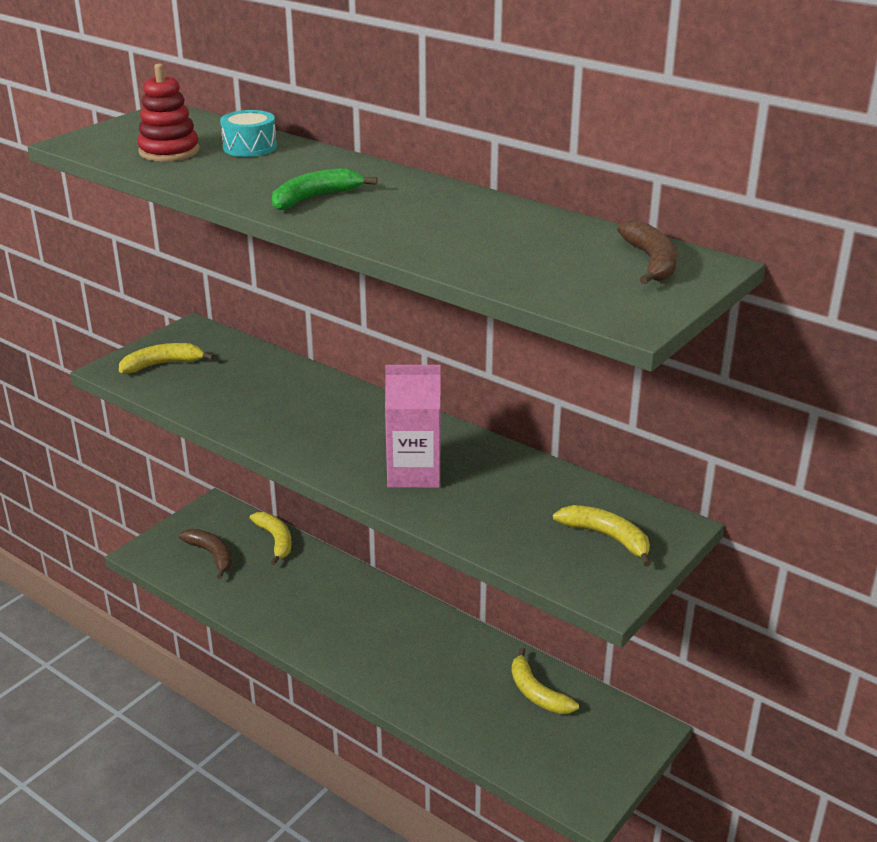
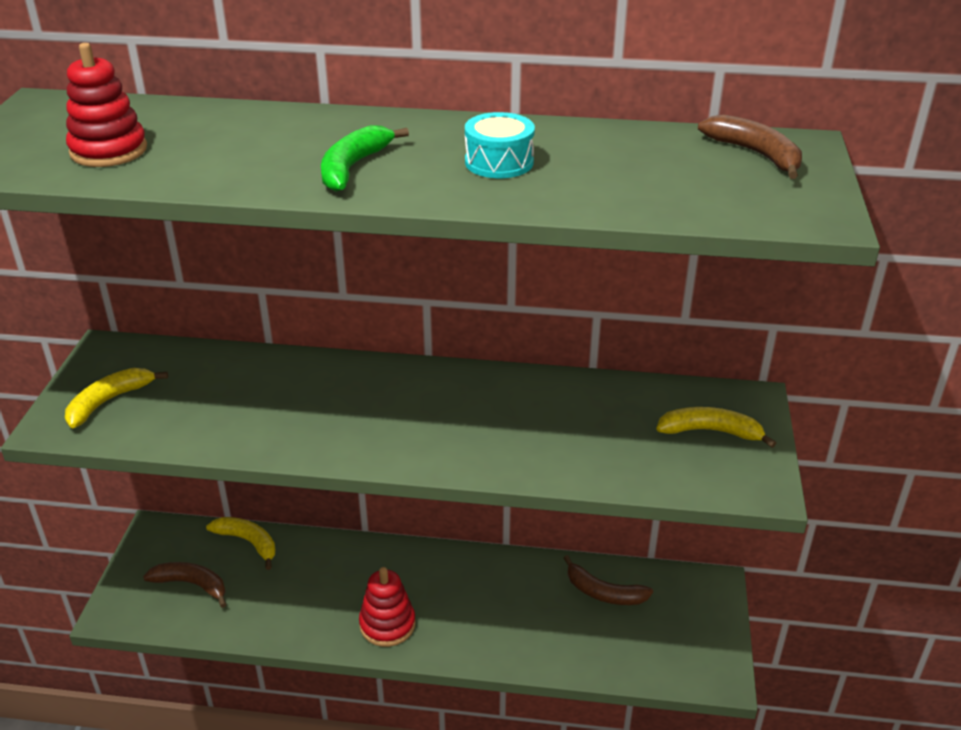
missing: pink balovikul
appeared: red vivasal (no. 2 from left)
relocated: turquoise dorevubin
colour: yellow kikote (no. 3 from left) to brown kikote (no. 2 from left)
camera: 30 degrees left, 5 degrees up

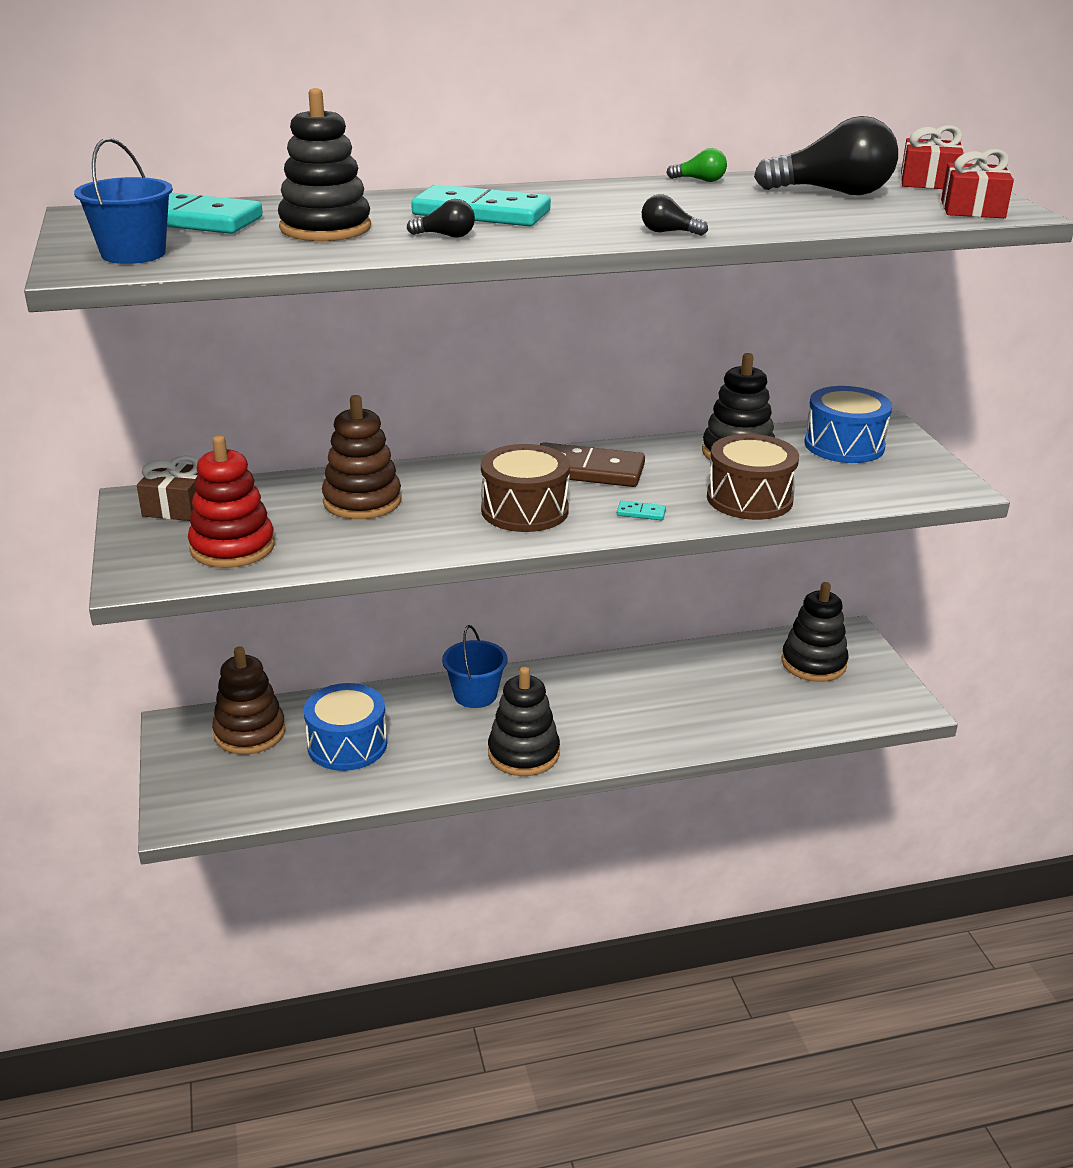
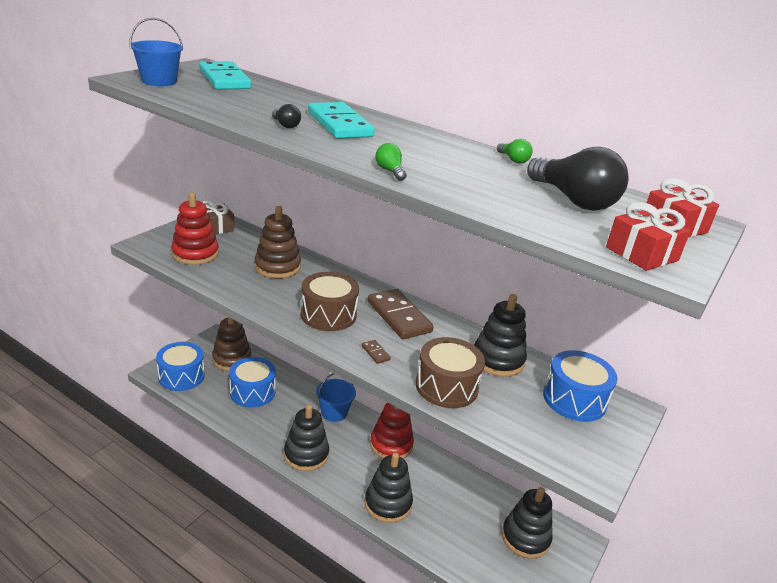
appeared: blue dorevubin (no. 1 from left); red vivasal (no. 2 from left)
relocated: black vivasal (no. 1 from left in the first image) to black vivasal (no. 2 from left)
colour: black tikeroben (no. 2 from left) to green tikeroben (no. 1 from left); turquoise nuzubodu (no. 3 from left) to brown nuzubodu (no. 1 from left)
camera: 45 degrees right, 0 degrees up

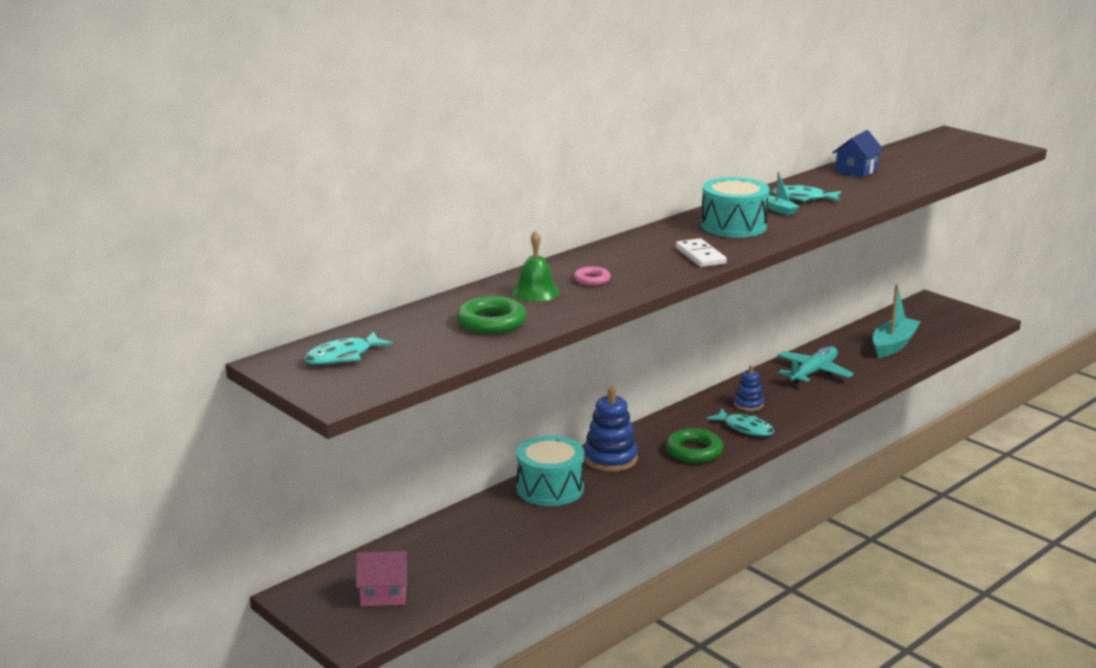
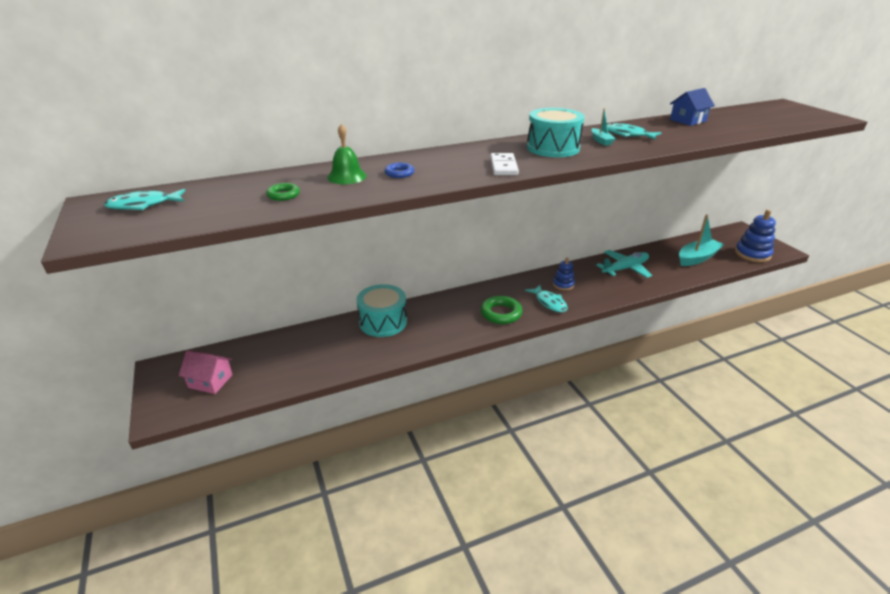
relocated: blue vivasal (no. 1 from left in the first image) to blue vivasal (no. 2 from left)
colour: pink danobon to blue danobon
size: green danobon (no. 1 from left) x0.57
camera: 20 degrees right, 10 degrees up

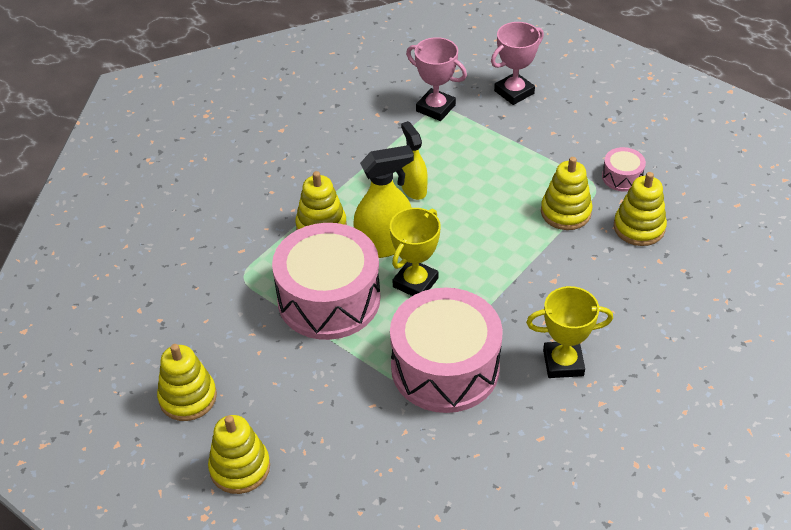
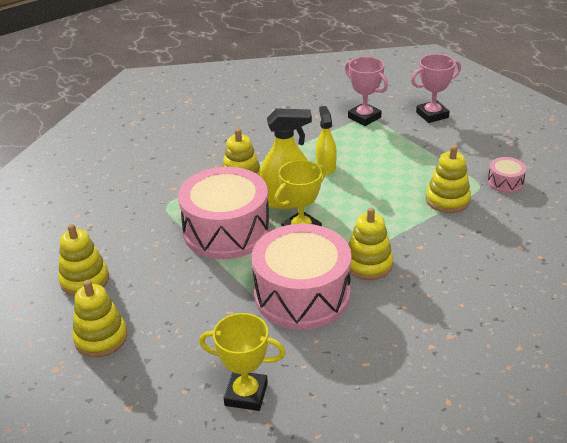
relocated: yellow vivasal (no. 5 from left in the first image) to yellow vivasal (no. 4 from left); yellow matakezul (no. 2 from left in the first image) to yellow matakezul (no. 1 from left)
camera: 15 degrees right, 10 degrees down

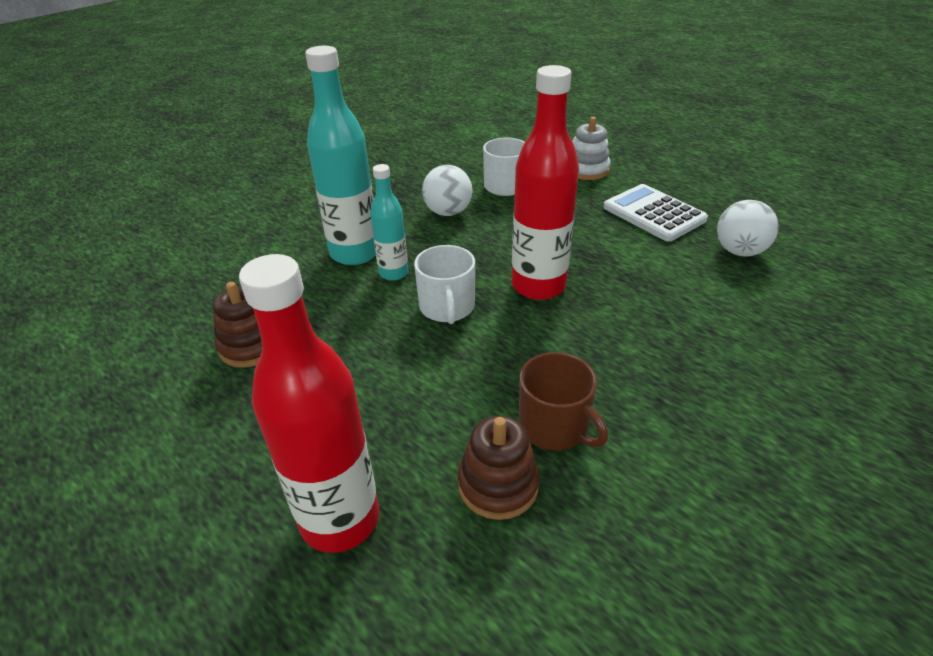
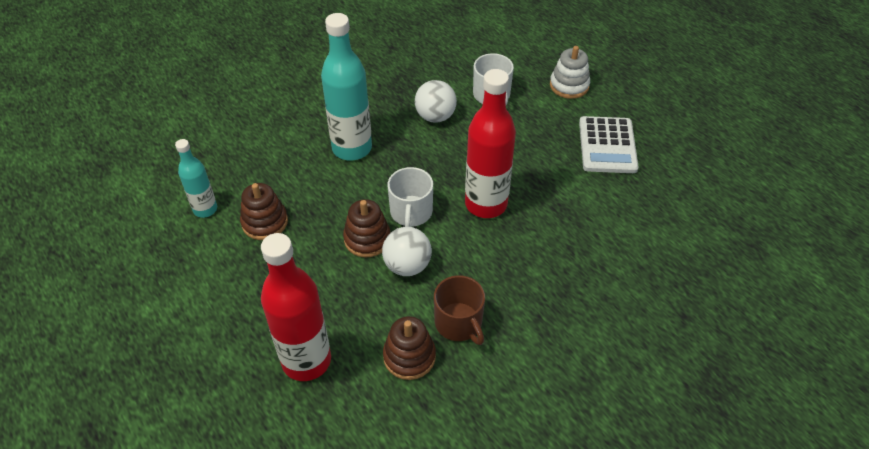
appeared: brown vivasal (no. 2 from left)
relocated: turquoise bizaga (no. 2 from left in the first image) to turquoise bizaga (no. 1 from left); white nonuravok (no. 2 from left in the first image) to white nonuravok (no. 1 from left)
spun: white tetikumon 150 degrees counterclockwise
camera: 10 degrees right, 10 degrees up

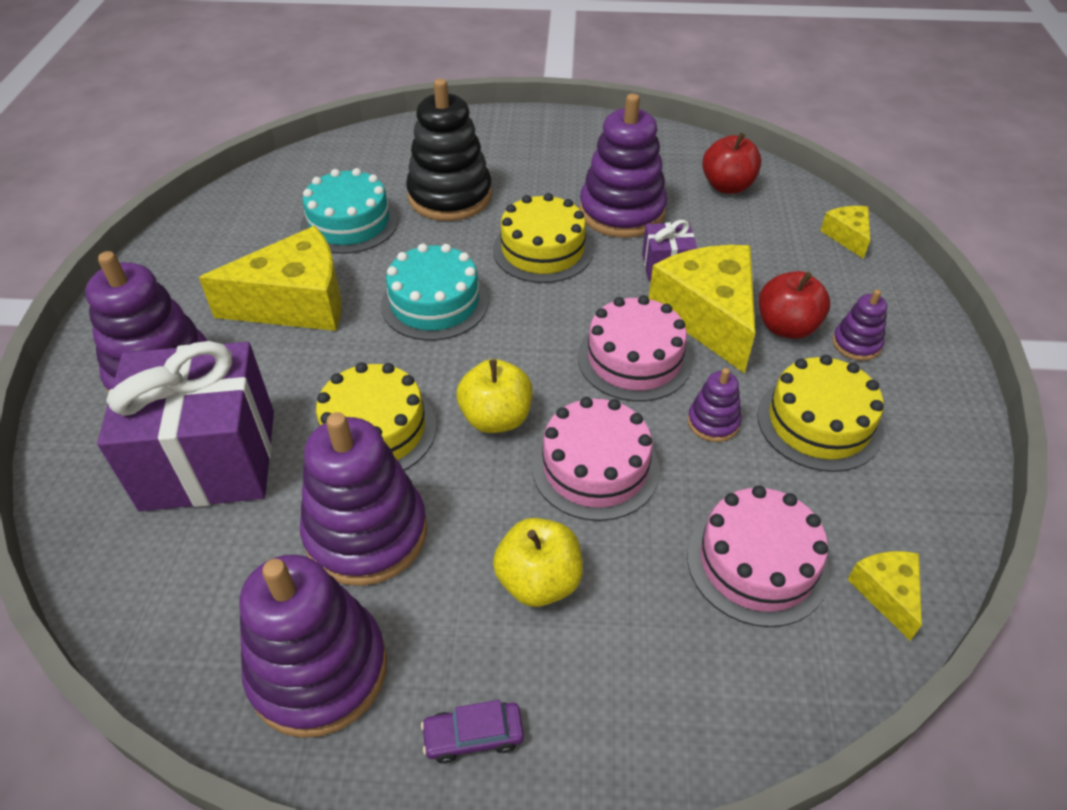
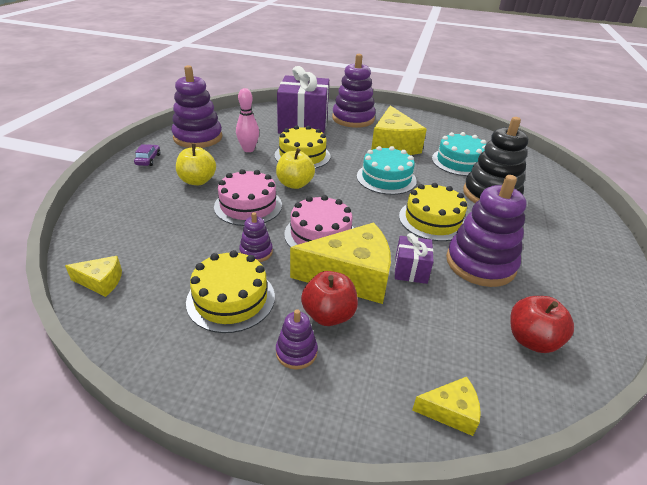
missing: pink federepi (no. 3 from left)
exchanged: purple vivasal (no. 3 from left) to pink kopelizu
camera: 100 degrees right, 10 degrees down

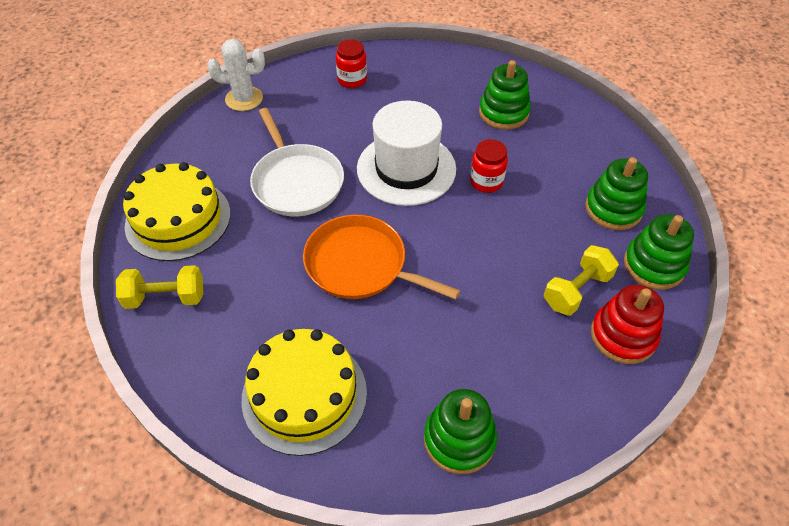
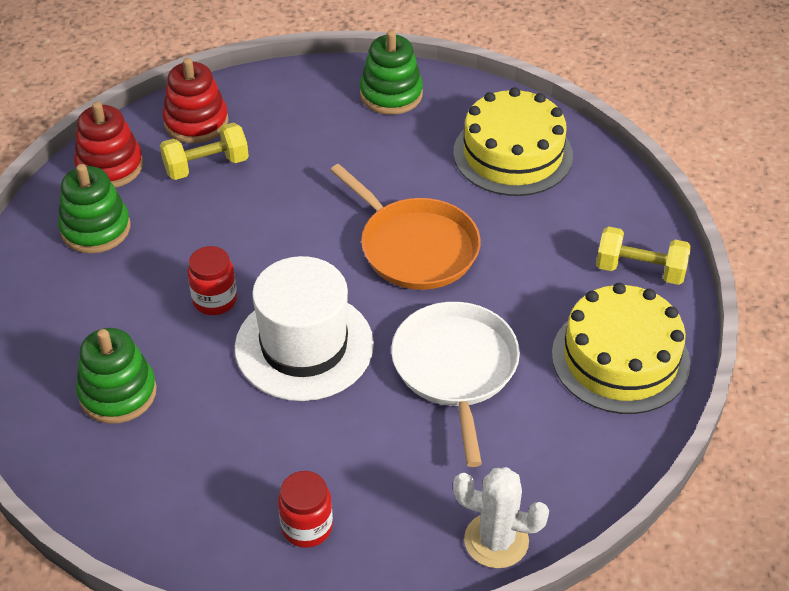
colour: green vivasal (no. 4 from left) to red vivasal (no. 1 from left)
camera: 160 degrees left, 5 degrees down

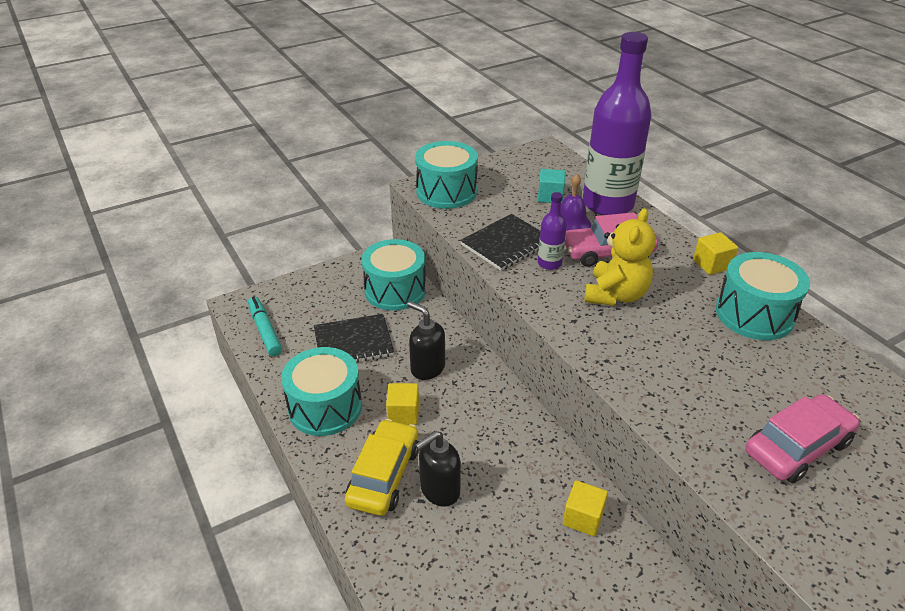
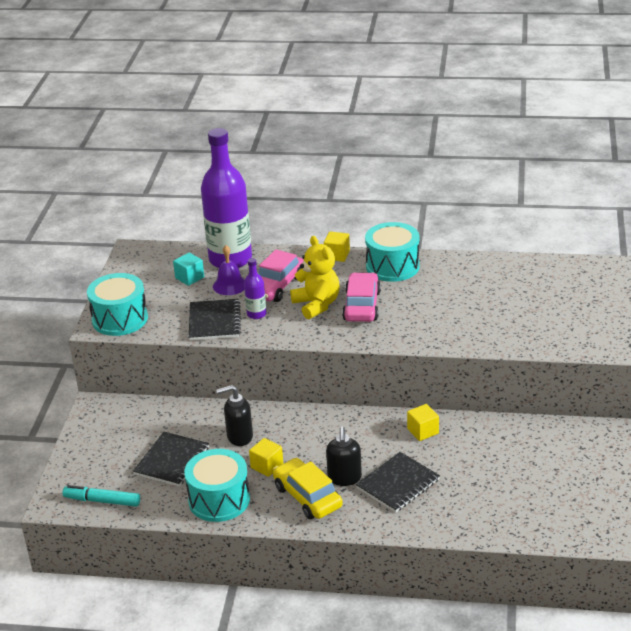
missing: turquoise dorevubin (no. 2 from left)
appeared: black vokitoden (no. 3 from left)
relocated: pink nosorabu (no. 2 from left)
camera: 50 degrees left, 5 degrees down

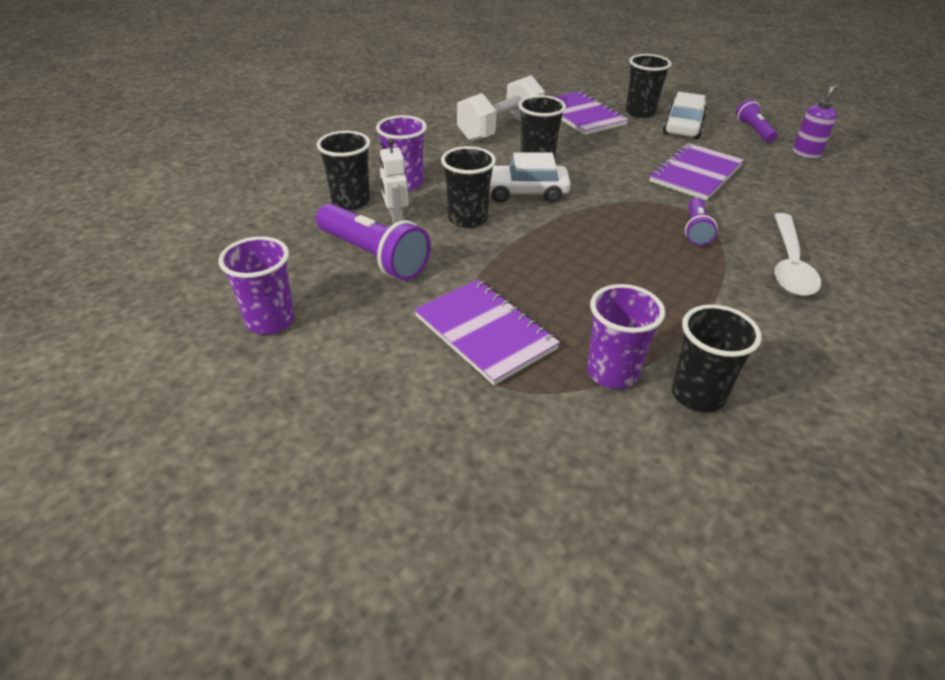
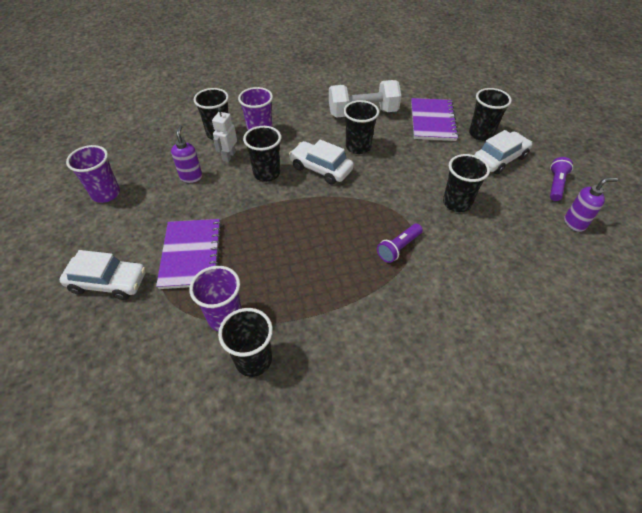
missing: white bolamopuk
appeared: white nosorabu (no. 1 from left)
exchanged: purple vokitoden (no. 3 from left) to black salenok (no. 5 from left); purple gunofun (no. 1 from left) to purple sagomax (no. 1 from left)
camera: 35 degrees right, 10 degrees up

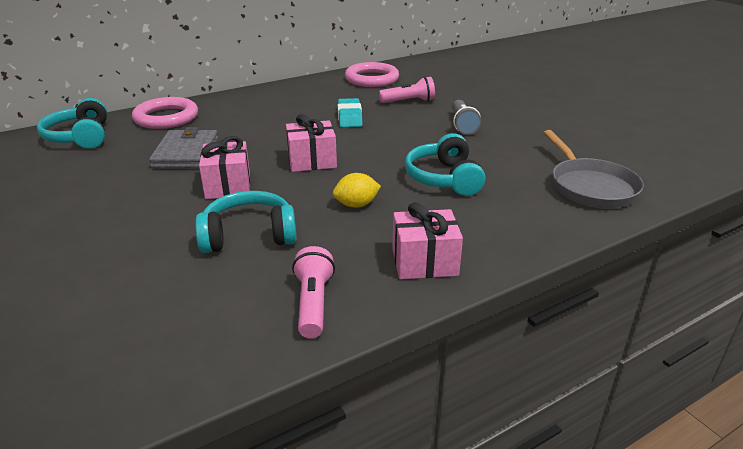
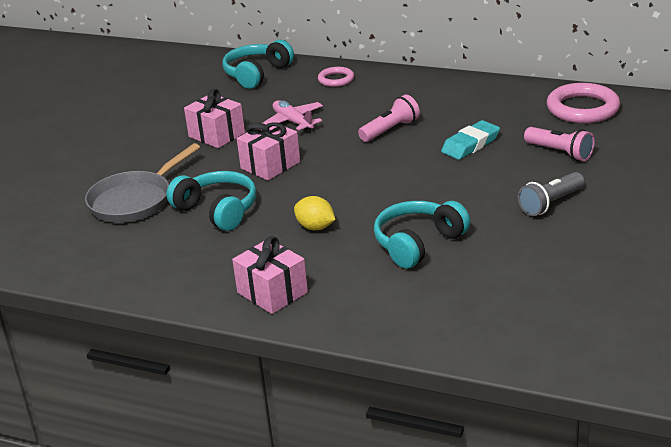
relocated: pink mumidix (no. 2 from left in the first image) to pink mumidix (no. 1 from left); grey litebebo; pink gunofun (no. 1 from left)
exchanged: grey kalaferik to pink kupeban
size: pink danobon (no. 1 from left) x0.56
camera: 55 degrees right, 0 degrees up

